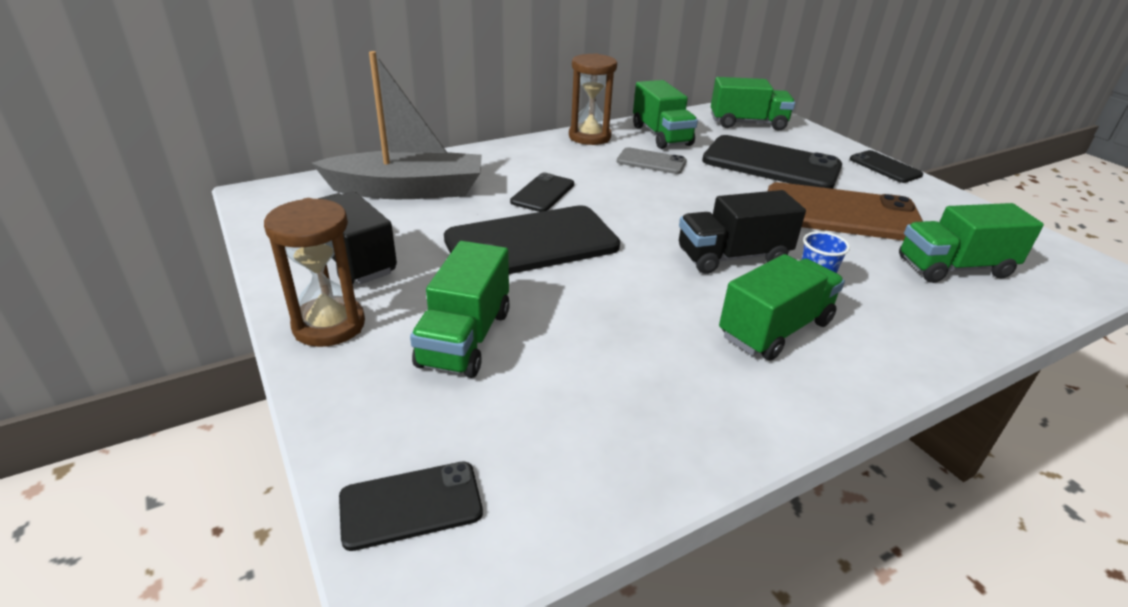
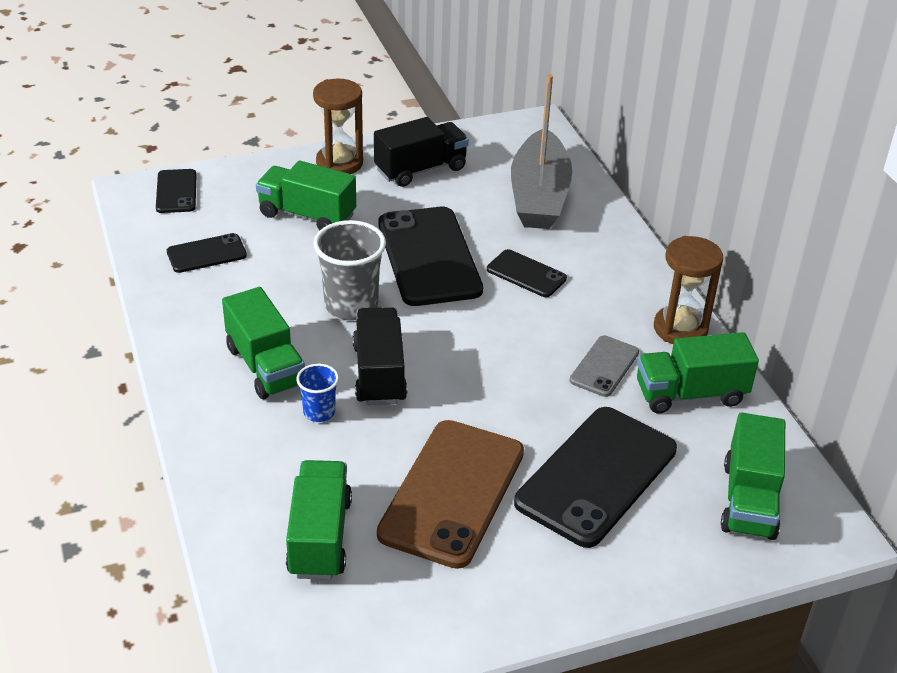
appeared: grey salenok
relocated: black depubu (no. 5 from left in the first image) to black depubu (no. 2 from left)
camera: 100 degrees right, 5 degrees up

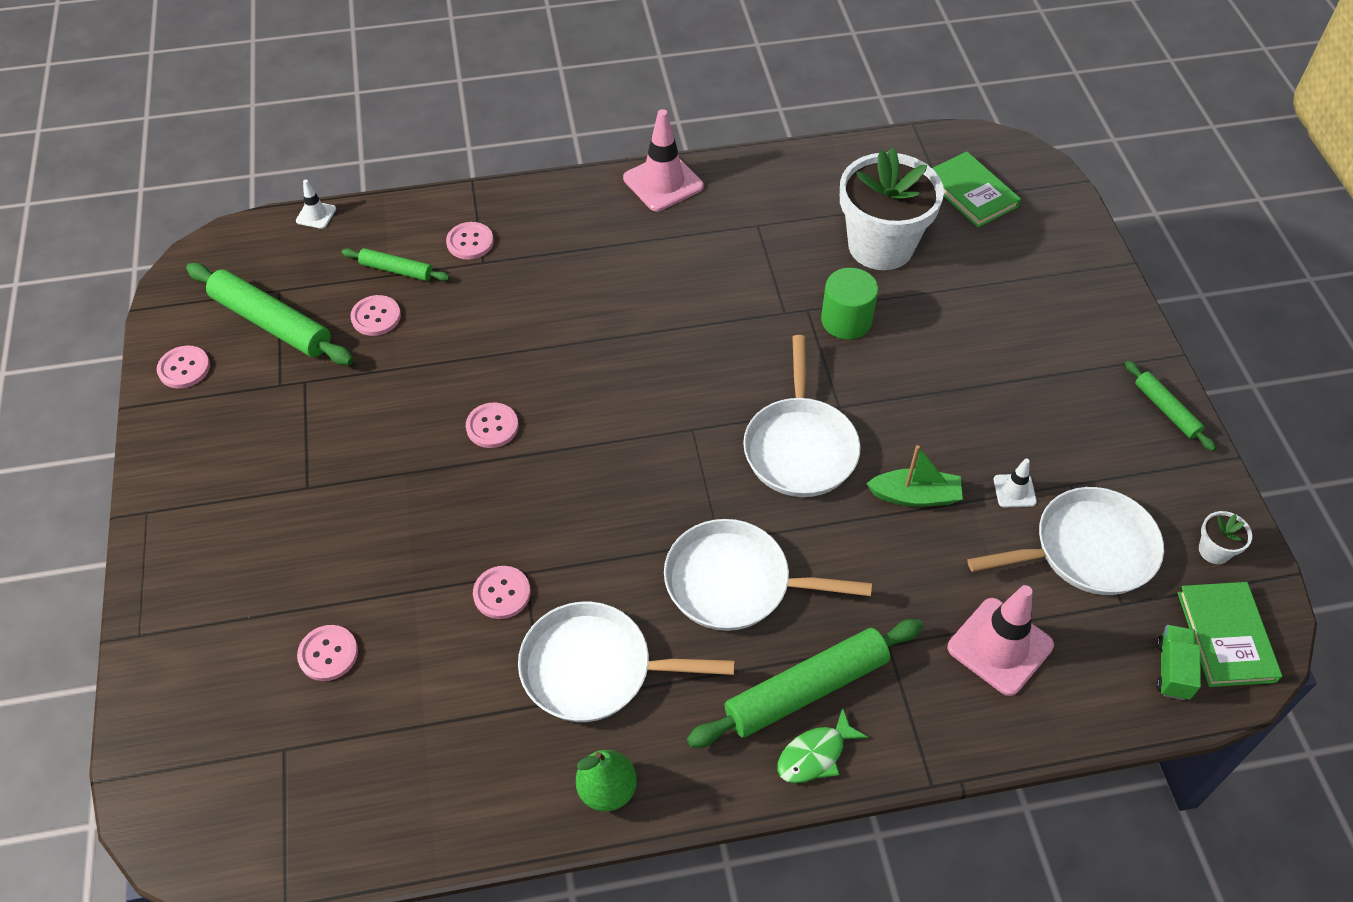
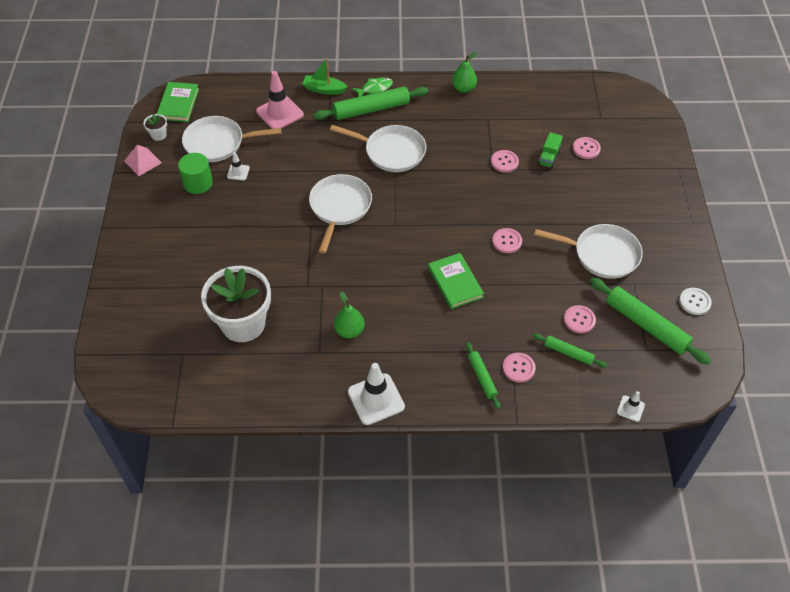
appeared: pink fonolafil; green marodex (no. 1 from left)
relocated: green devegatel (no. 1 from left in the first image) to green devegatel (no. 2 from left); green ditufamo; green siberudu (no. 4 from left in the first image) to green siberudu (no. 2 from left); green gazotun; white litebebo (no. 1 from left in the first image) to white litebebo (no. 4 from left); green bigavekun
colour: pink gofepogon (no. 1 from left) to white gofepogon (no. 2 from left); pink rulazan (no. 1 from left) to white rulazan
camera: 170 degrees left, 0 degrees up

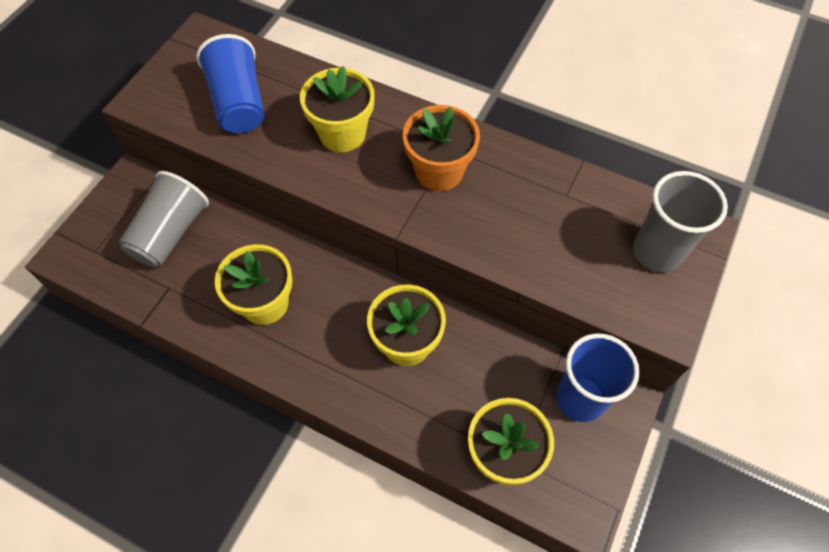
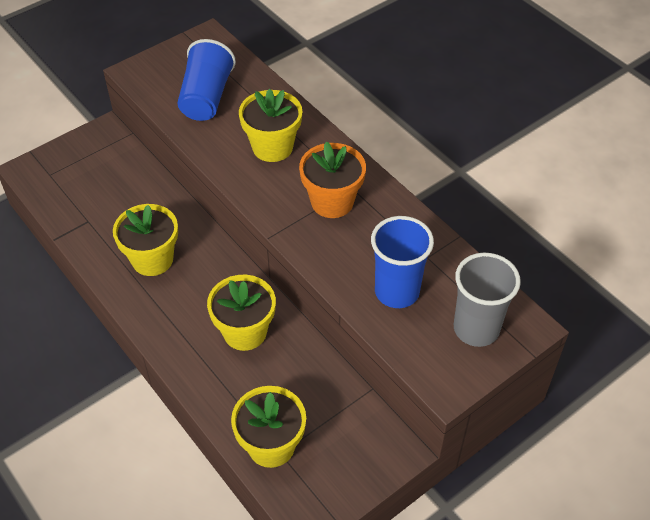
missing: grey salenok (no. 1 from left)
relocated: blue salenok (no. 2 from left)
camera: 25 degrees right, 10 degrees down

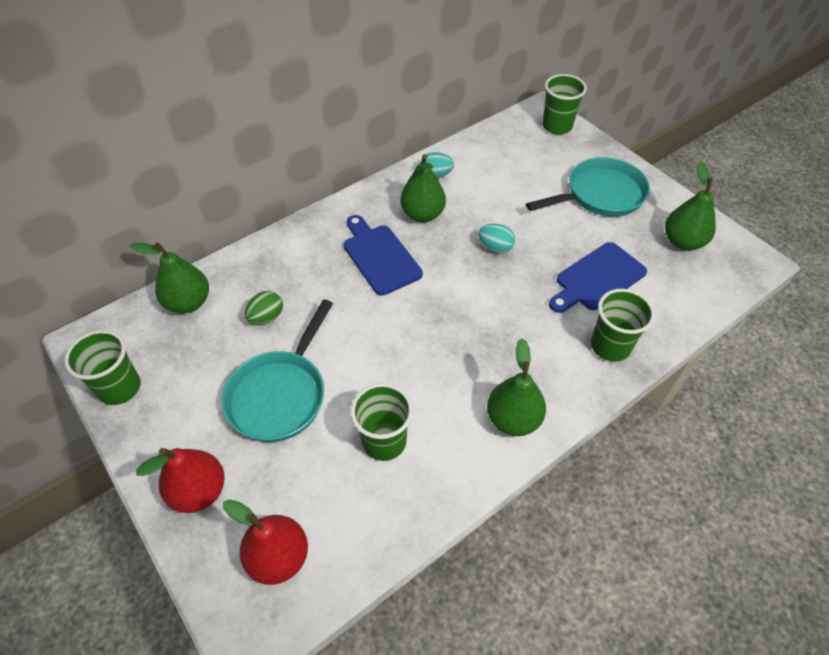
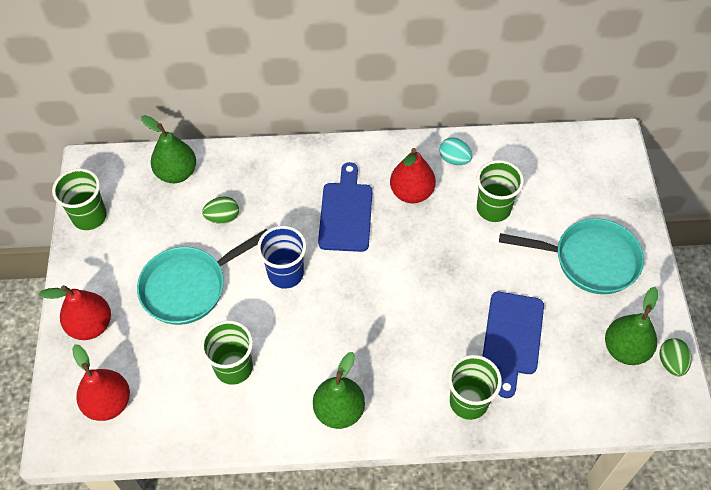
missing: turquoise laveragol (no. 2 from left)
appeared: blue salenok; green laveragol (no. 2 from left)
relocated: green salenok (no. 3 from left in the first image) to green salenok (no. 4 from left)
colour: green marodex (no. 2 from left) to red marodex (no. 3 from left)
spun: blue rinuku (no. 2 from left) 75 degrees counterclockwise
camera: 35 degrees right, 5 degrees up

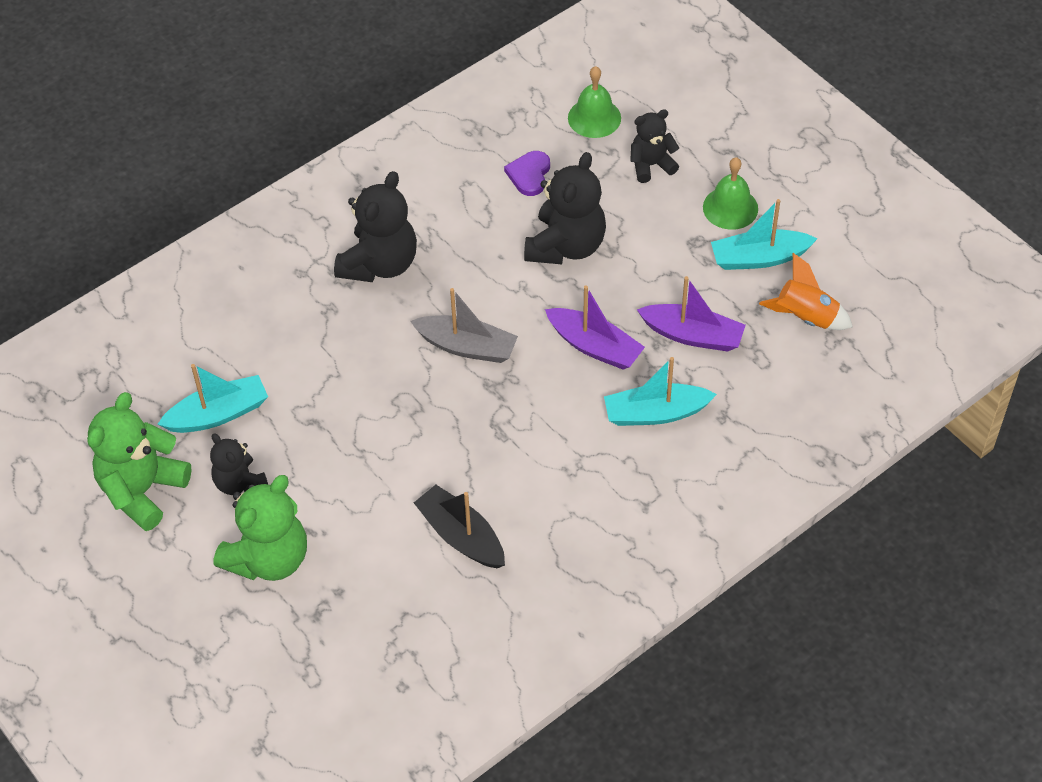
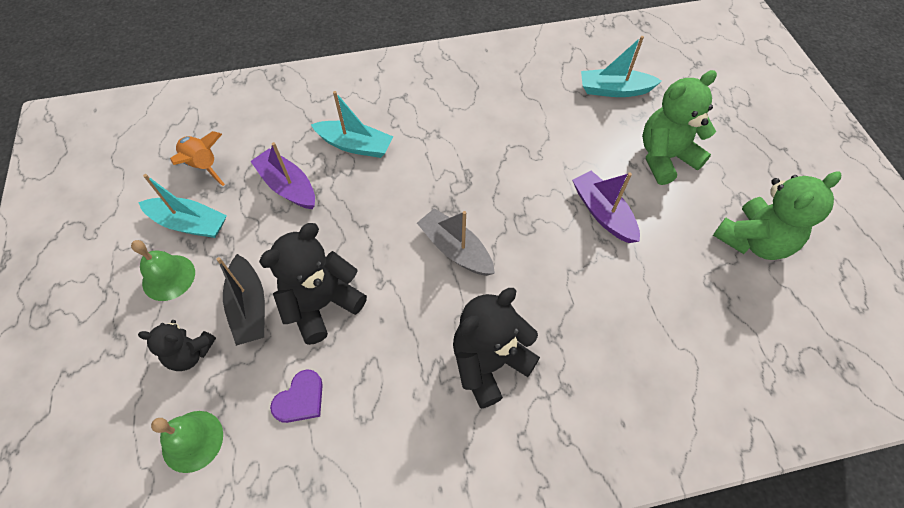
missing: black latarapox (no. 1 from left)
relocated: purple gazotun (no. 1 from left in the first image) to purple gazotun (no. 2 from left); turquoise gazotun (no. 1 from left in the first image) to turquoise gazotun (no. 3 from left); black gazotun
camera: 155 degrees left, 5 degrees up

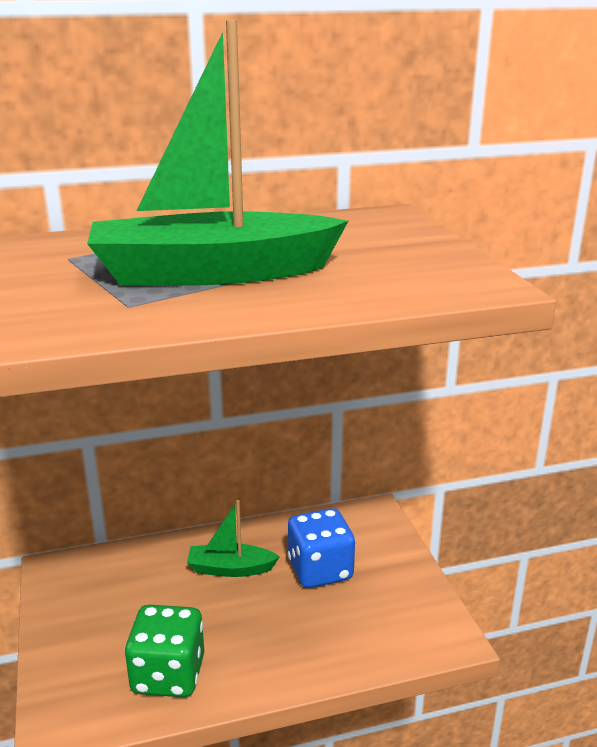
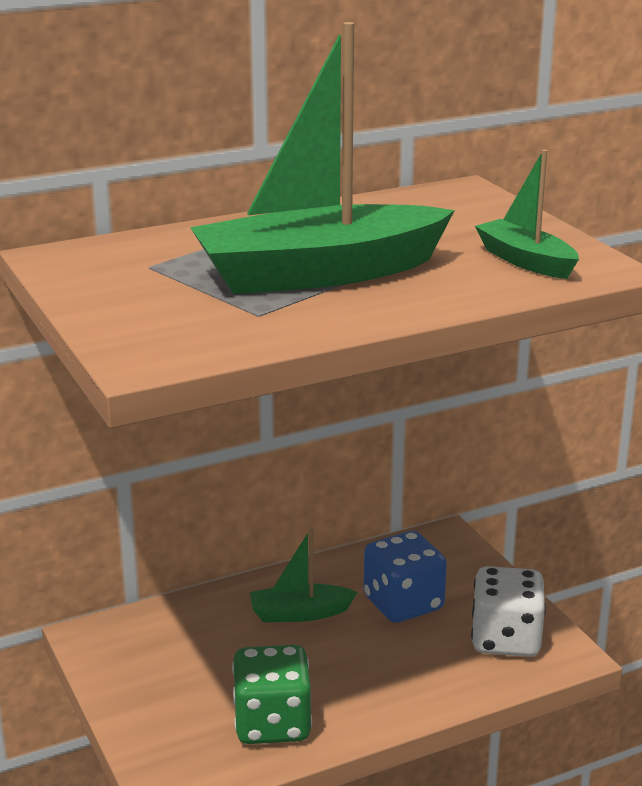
appeared: green gazotun (no. 3 from left); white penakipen
camera: 10 degrees left, 0 degrees up

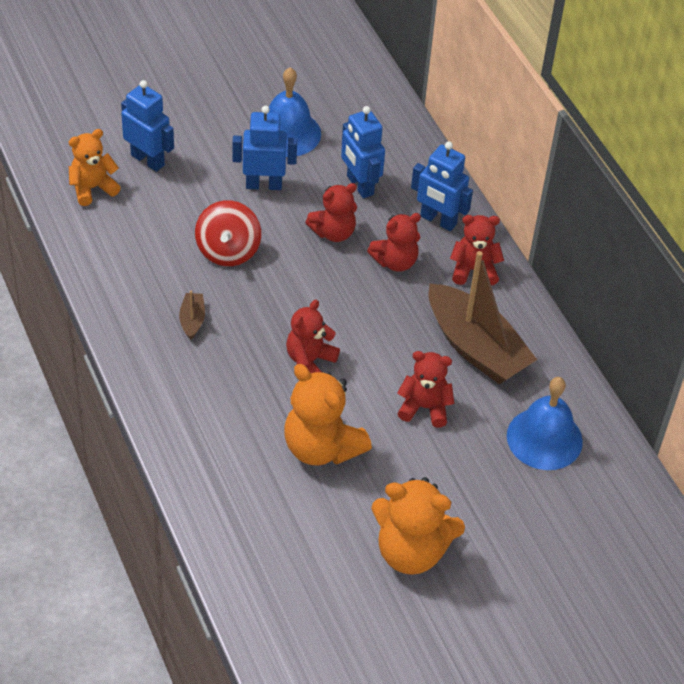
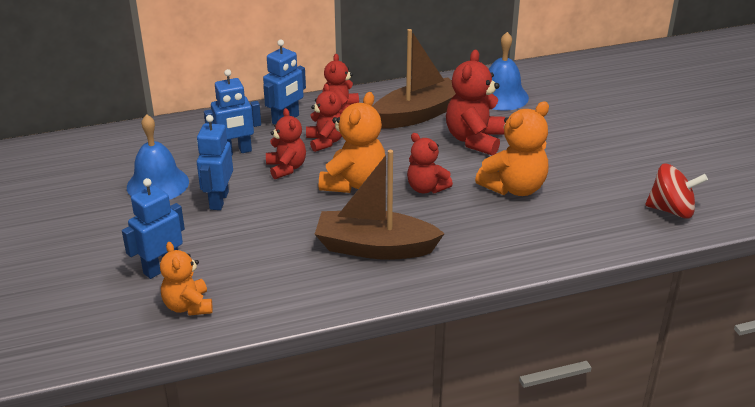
relocated: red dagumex; orange latarapox (no. 3 from left in the first image) to orange latarapox (no. 2 from left)
size: brown gazotun (no. 1 from left) x2.42; red latarapox (no. 4 from left in the first image) x1.54
camera: 80 degrees left, 15 degrees down

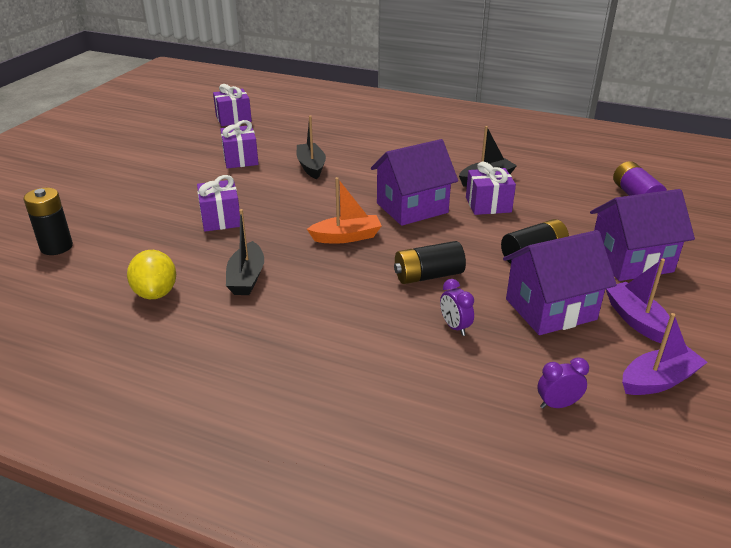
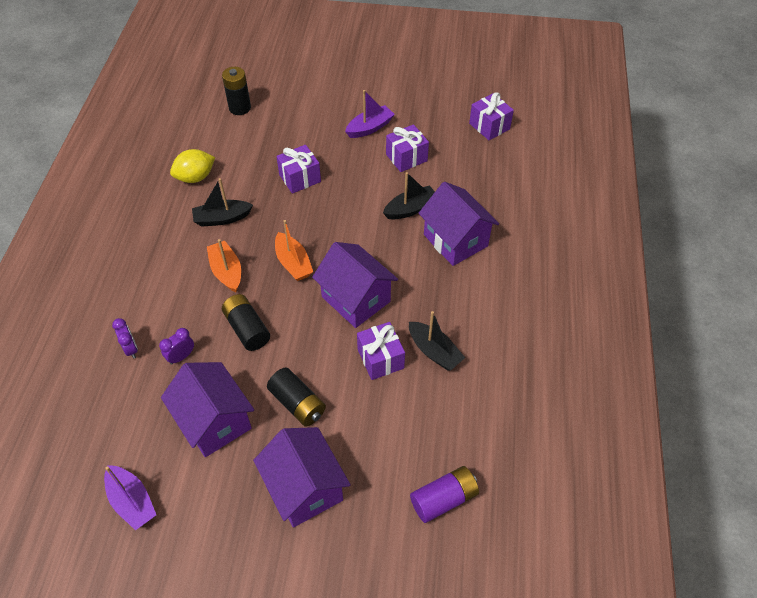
appeared: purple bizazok (no. 4 from left); orange gazotun (no. 1 from left)
relocated: purple gazotun (no. 1 from left in the first image) to purple gazotun (no. 2 from left); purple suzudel (no. 2 from left in the first image) to purple suzudel (no. 1 from left)
camera: 75 degrees right, 20 degrees up

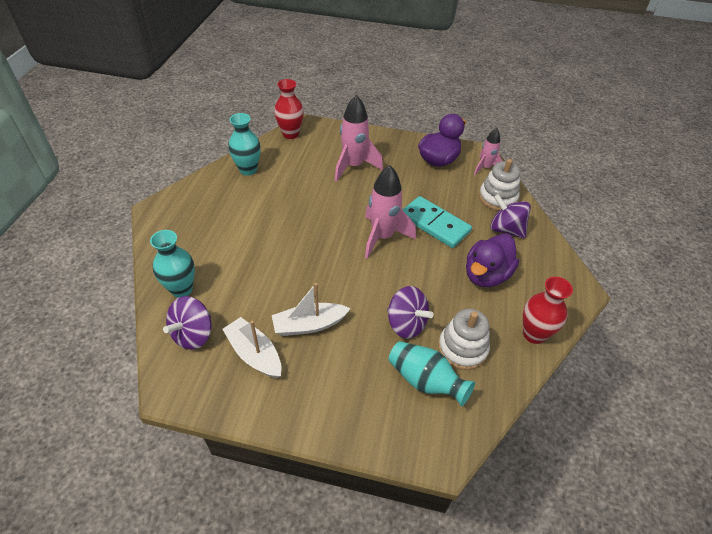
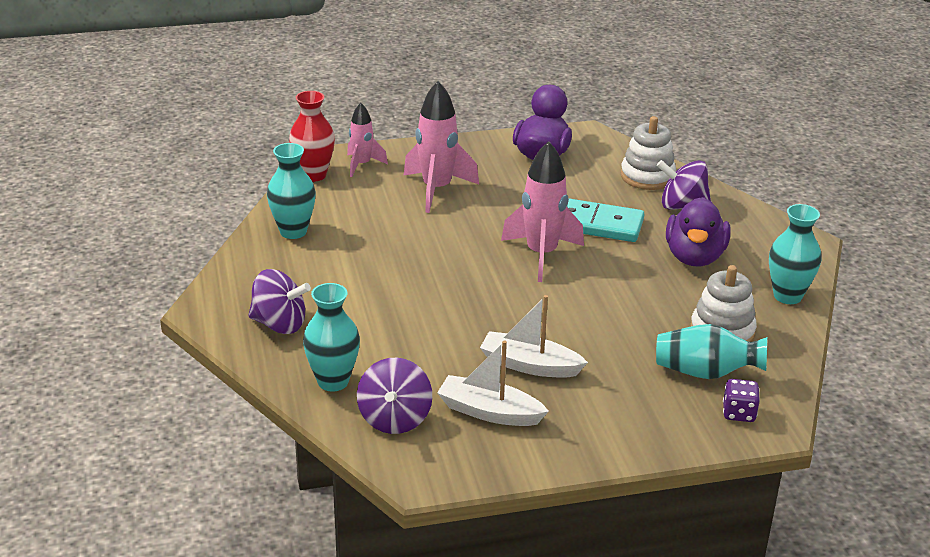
appeared: purple penakipen
relocated: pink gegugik (no. 3 from left in the first image) to pink gegugik (no. 1 from left); purple dagumex (no. 2 from left in the first image) to purple dagumex (no. 1 from left)
colour: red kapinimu (no. 2 from left) to turquoise kapinimu (no. 4 from left)
spun: white gazotun (no. 2 from left) 60 degrees clockwise
camera: 25 degrees left, 15 degrees down

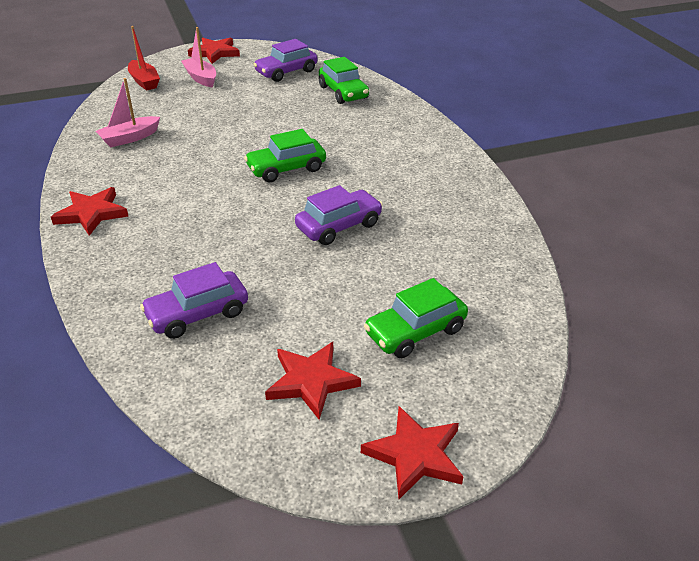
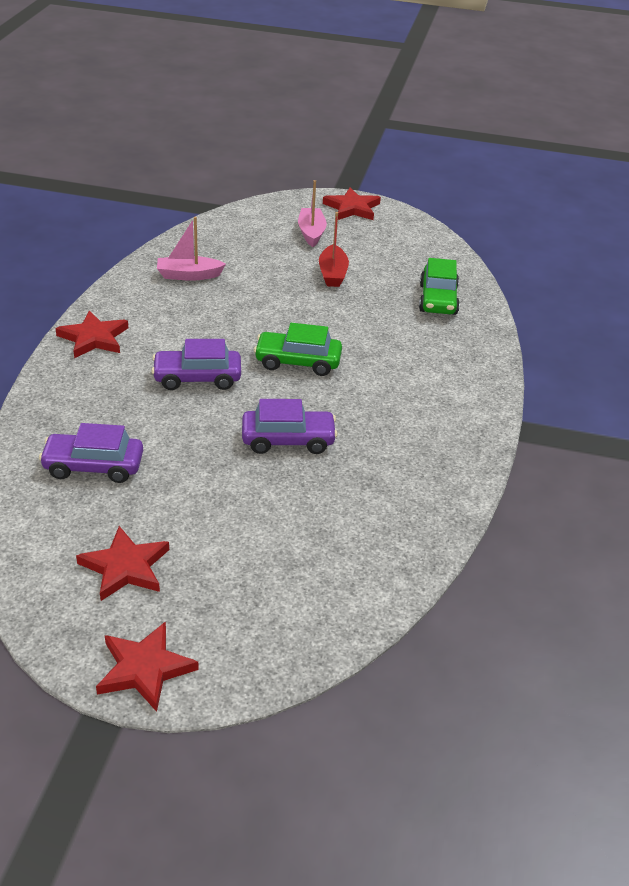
missing: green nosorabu (no. 3 from left)
relocated: red gazotun; purple nosorabu (no. 2 from left)
camera: 30 degrees right, 0 degrees up

